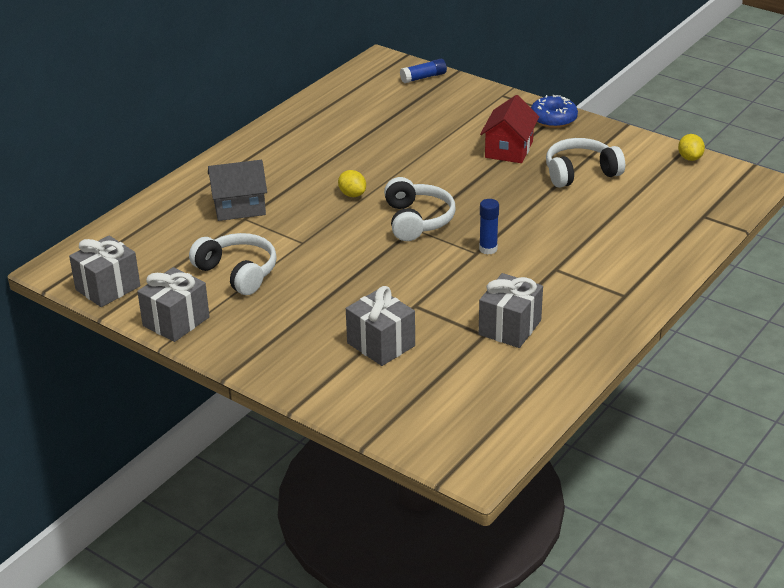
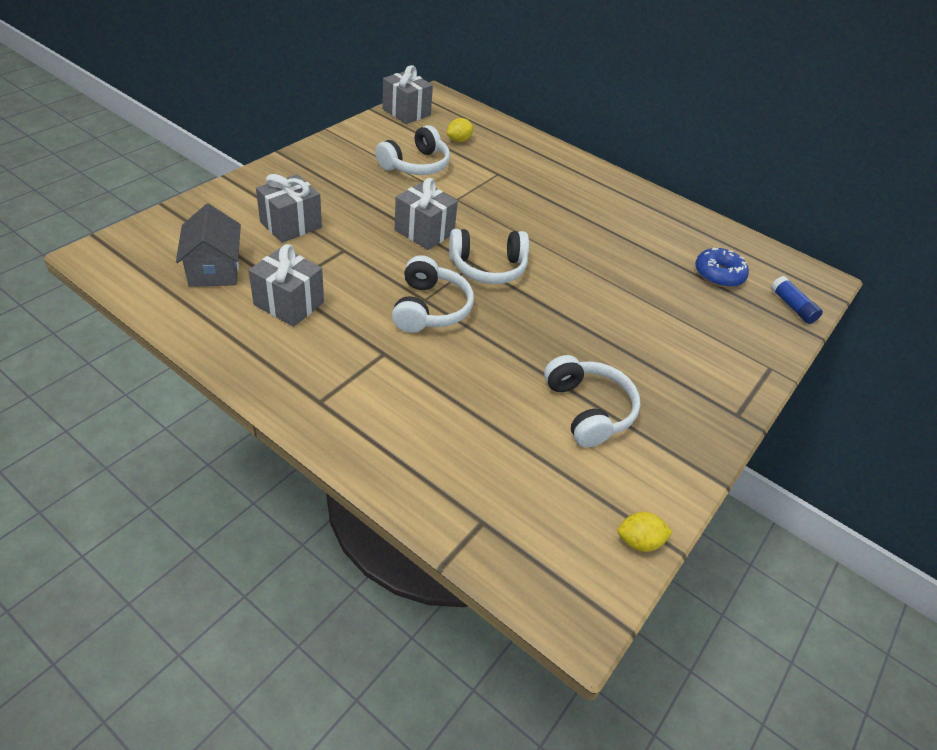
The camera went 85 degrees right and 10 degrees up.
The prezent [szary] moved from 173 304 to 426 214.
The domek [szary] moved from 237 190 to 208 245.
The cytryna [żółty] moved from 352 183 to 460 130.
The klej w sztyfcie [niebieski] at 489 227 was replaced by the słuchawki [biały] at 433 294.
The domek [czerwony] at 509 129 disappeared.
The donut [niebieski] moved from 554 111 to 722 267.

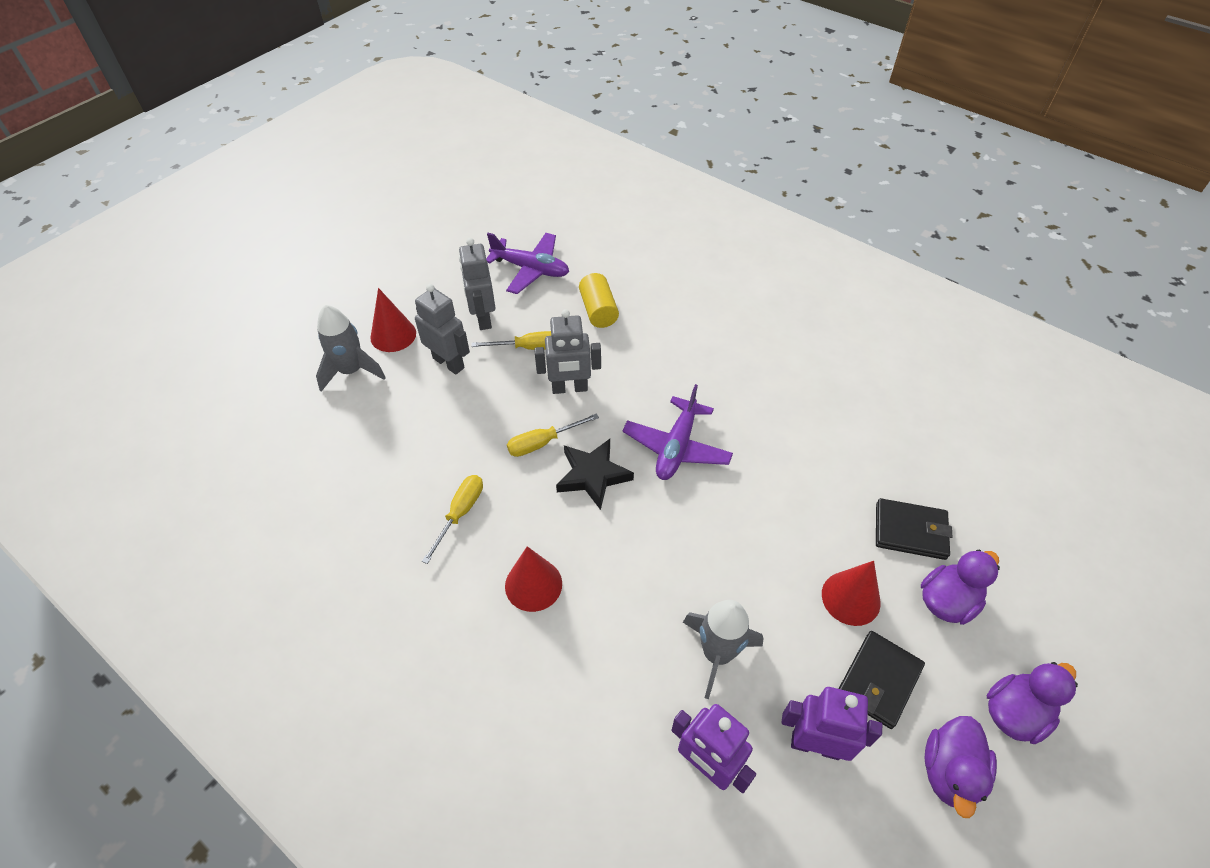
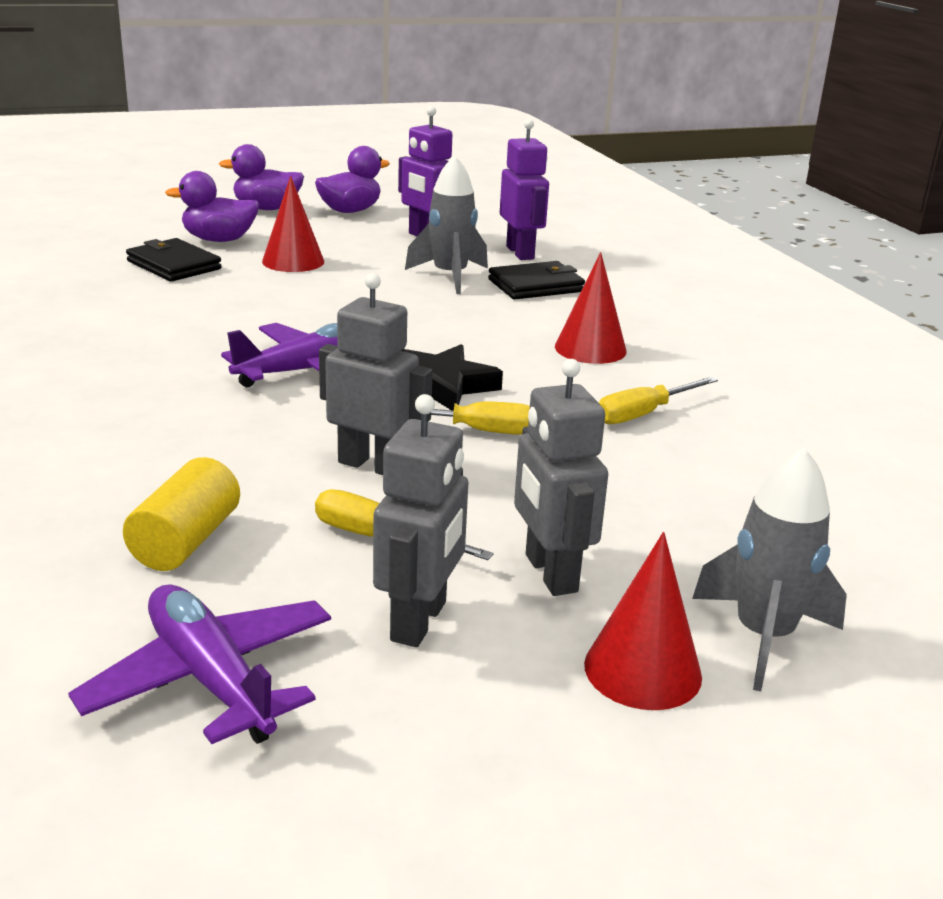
The camera went 150 degrees left and 25 degrees down.
The portfel [czarny] moved from 881 680 to 536 280.

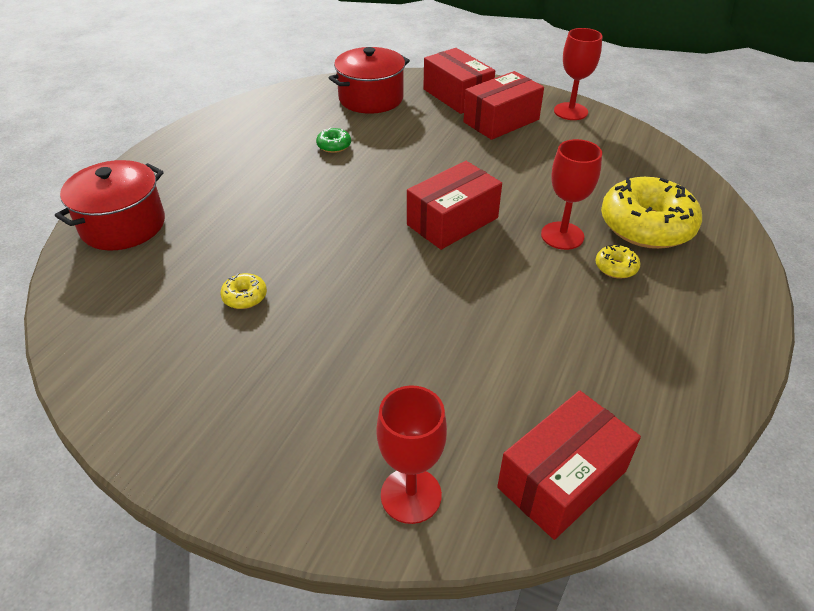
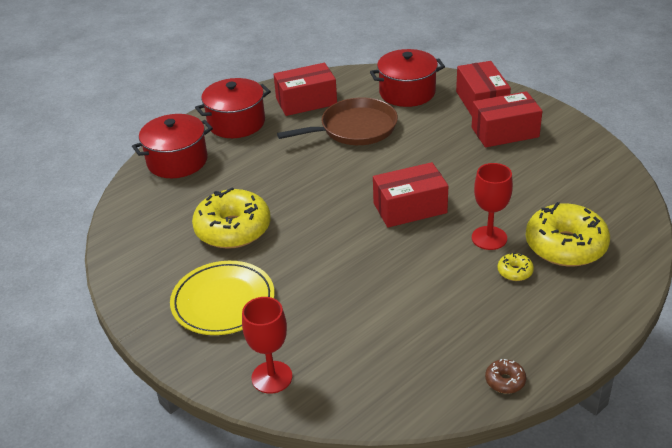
The camera went 25 degrees right and 5 degrees down.
The donut [żółty] at 243 291 changed to 2.36 times the size.
The donut [zielony] at 333 140 was replaced by the patelnia [brązowy] at 337 121.
The pudełko [czerwony] moved from 569 465 to 305 89.
The kielich [czerwony] at 578 74 disappeared.
The talerz [żółty] at 222 298 appeared.
The garnek [czerwony] at 233 108 appeared.
The donut [brązowy] at 505 376 appeared.

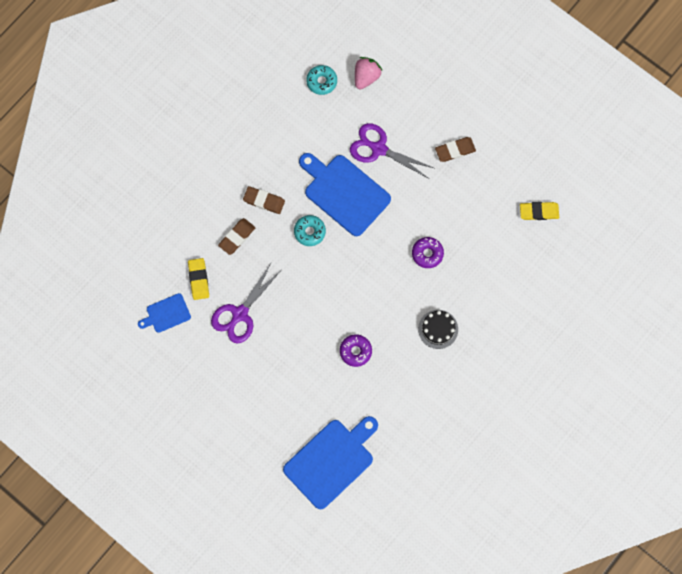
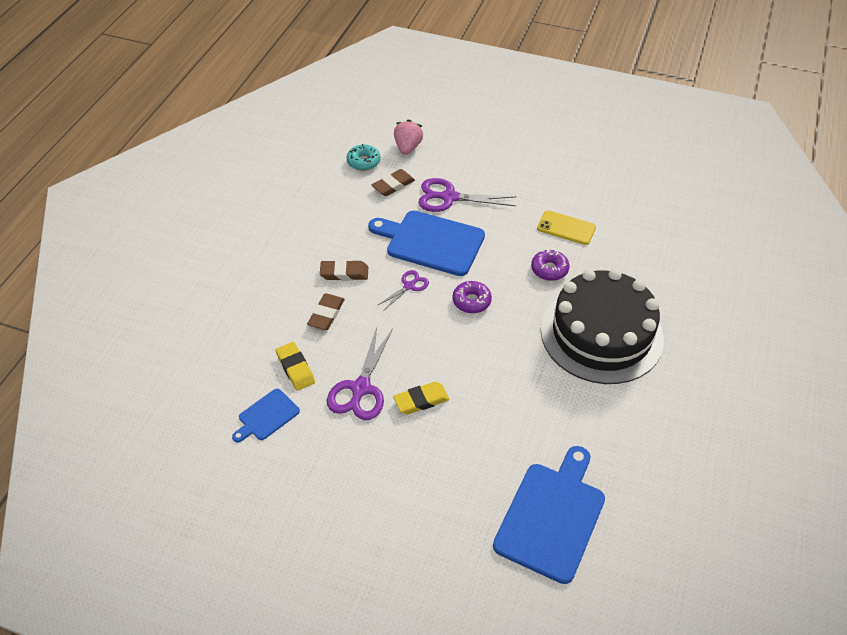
The camera went 20 degrees left and 25 degrees down.
The donut [turkusowy] at 310 230 was replaced by the nożyczki [fioletowy] at 403 290.
The donut [fioletowy] moved from 356 350 to 472 297.
The tort [czarny] at 438 329 changed to 2.45 times the size.
The gumka do mazania [brązowy] moved from 455 149 to 393 182.
The gumka do mazania [żółty] moved from 539 211 to 421 398.
The telefon [żółty] at 566 227 appeared.

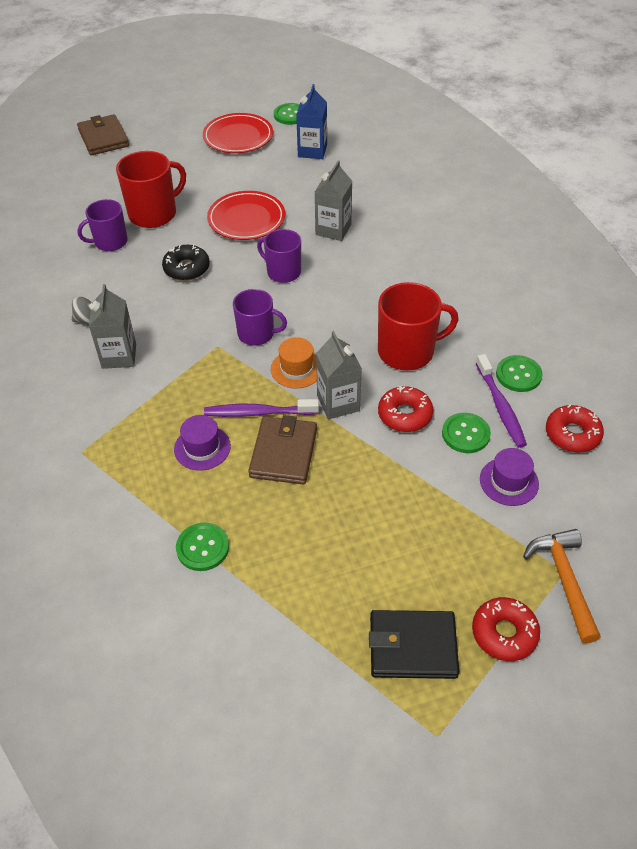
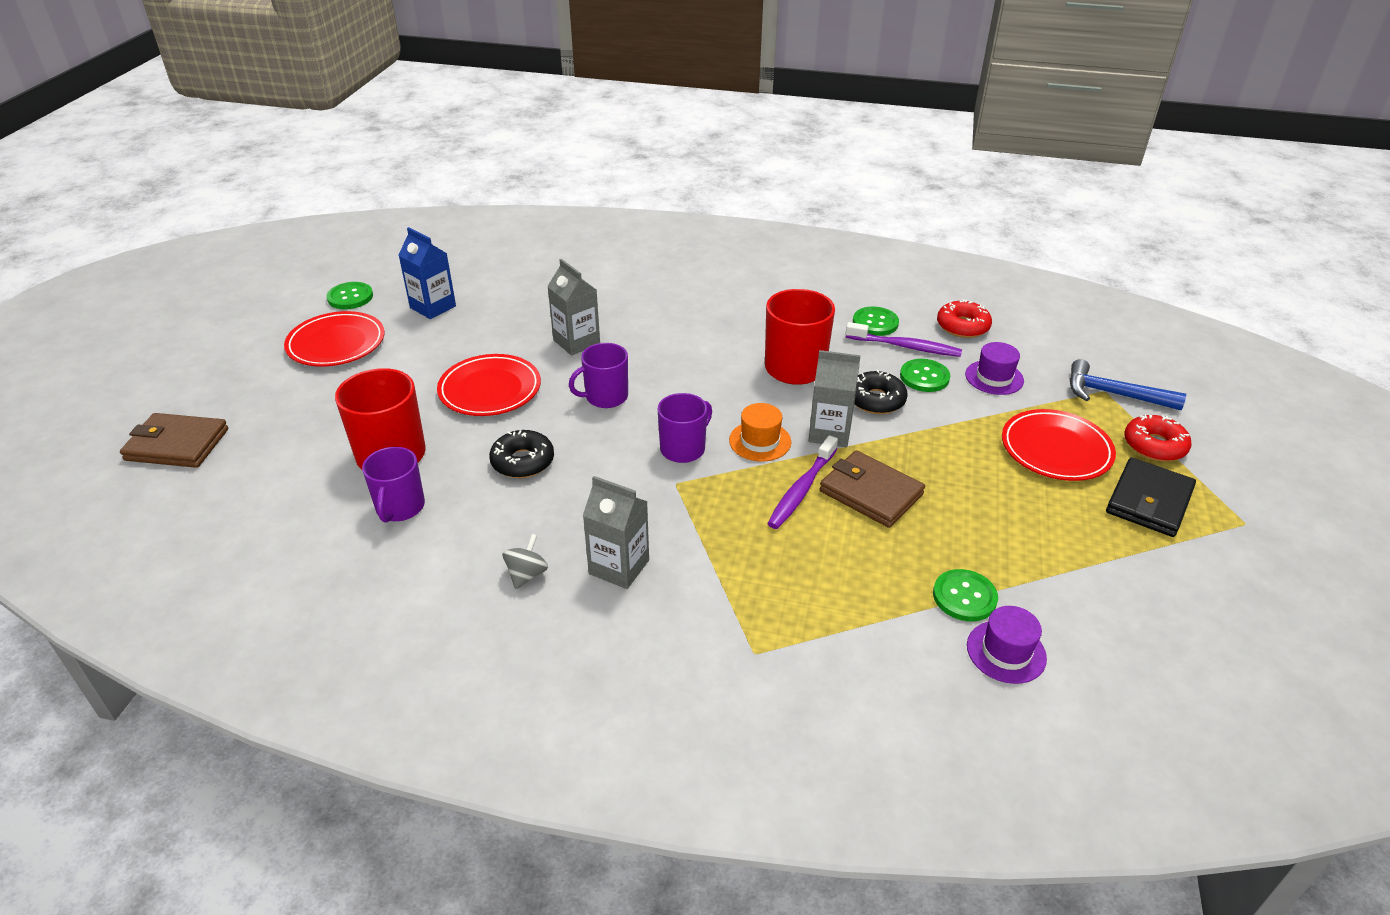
The camera went 60 degrees left and 10 degrees down.
The kapelusz [fioletowy] moved from 202 443 to 1007 645.
The donut [czerwony] at 406 409 became the donut [czarny] at 881 392.
The młotek [pomarańczowy] at 562 586 became the młotek [niebieski] at 1128 384.
The talerz [czerwony] at 1059 445 appeared.

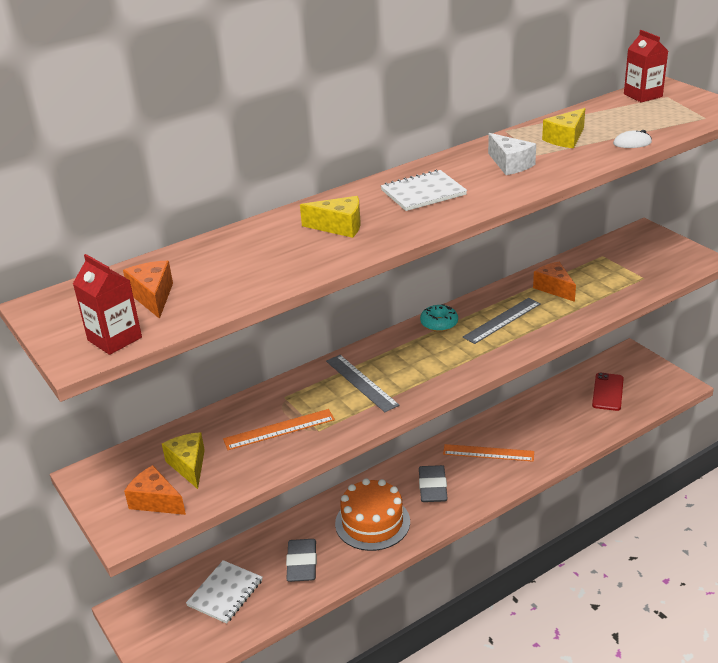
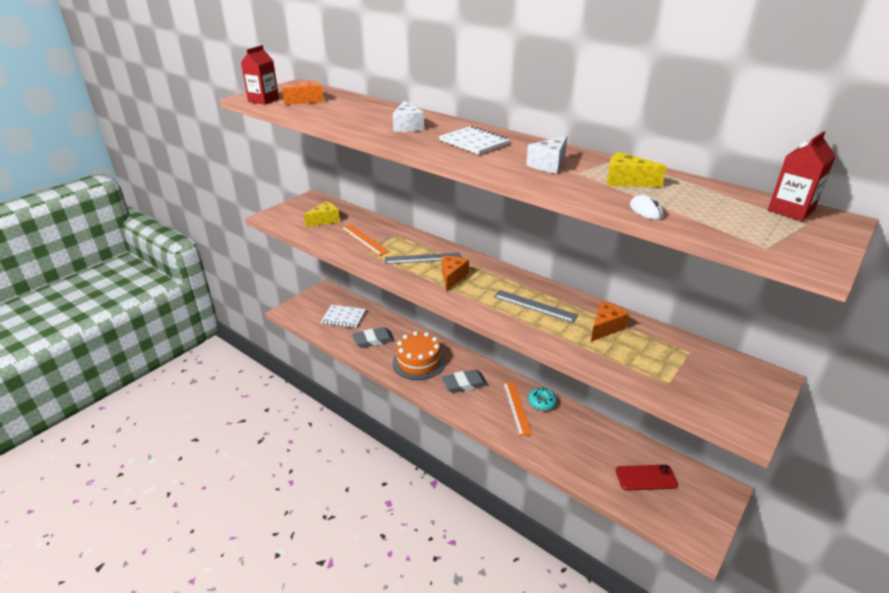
The camera went 70 degrees right and 0 degrees up.
The ser [pomarańczowy] moved from 155 490 to 455 273.
The ser [żółty] at 330 217 became the ser [biały] at 408 116.
The linijka [szary] at 362 383 turned 45 degrees clockwise.
The donut [turkusowy] moved from 439 318 to 542 399.

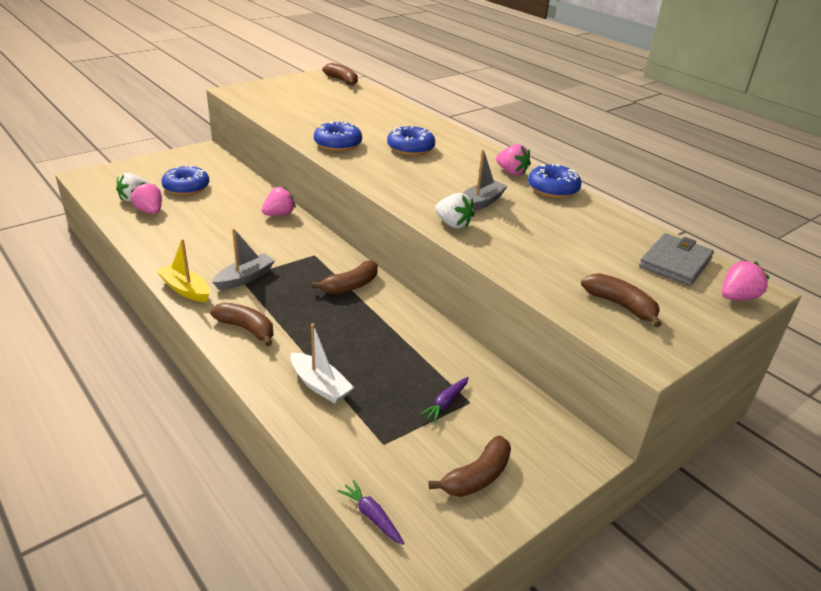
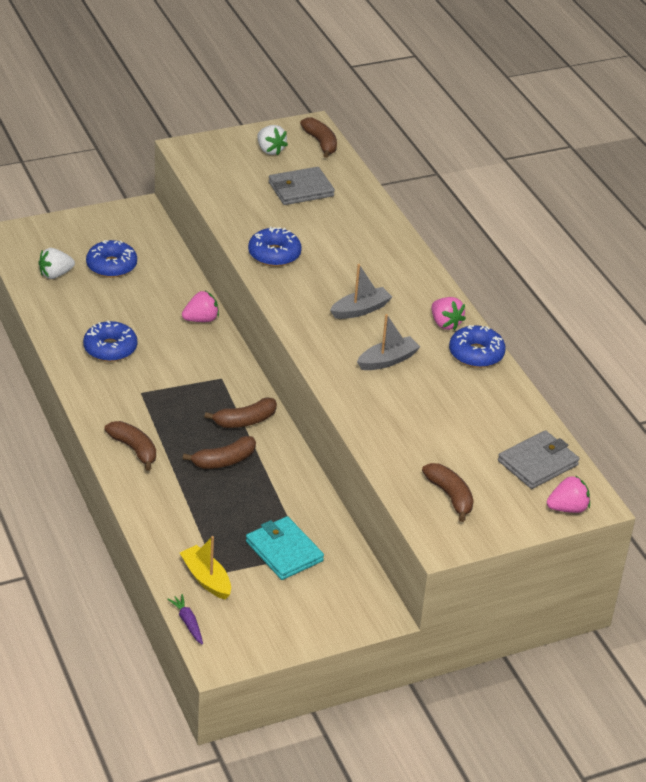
The camera went 15 degrees right and 5 degrees up.
The truskawka [różowy] at 146 198 disappeared.
The łódka [żółty] moved from 183 270 to 205 568.
The łódka [szary] moved from 243 259 to 361 291.
The łódka [biały] at 322 363 disappeared.
The donut [niebieski] moved from 411 140 to 110 341.
The marchewka [fioletowy] at 444 400 was replaced by the portfel [turkusowy] at 285 548.
The banan [brązowy] moved from 469 466 to 219 452.
The truskawka [biały] moved from 455 211 to 273 140.
The portfel [szary] at 302 186 appeared.

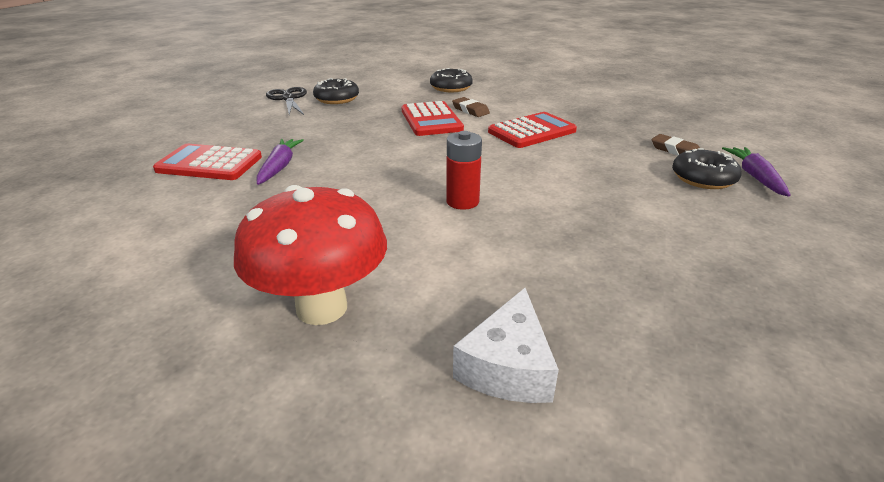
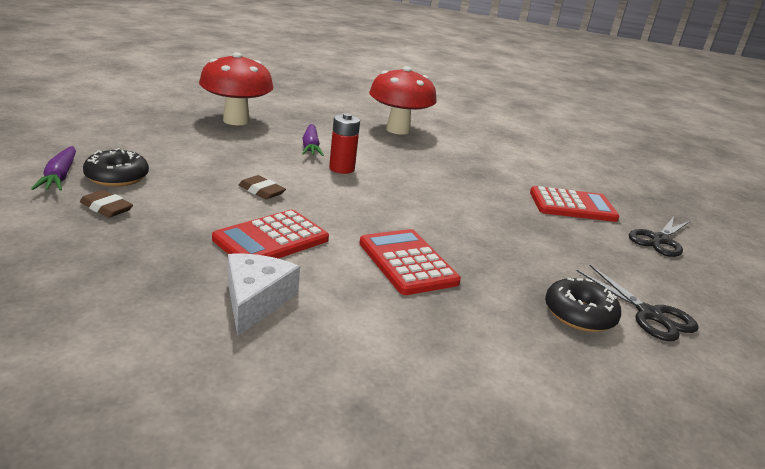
The camera went 165 degrees right and 5 degrees down.
The marchewka [fioletowy] moved from 280 162 to 313 140.
The donut [czarny] at 451 80 disappeared.
The gumka do mazania [brązowy] moved from 471 107 to 262 187.
The ser [biały] moved from 506 345 to 264 295.
The grzyb [czerwony] at 236 88 appeared.
The nożyczki [czarny] at 659 237 appeared.

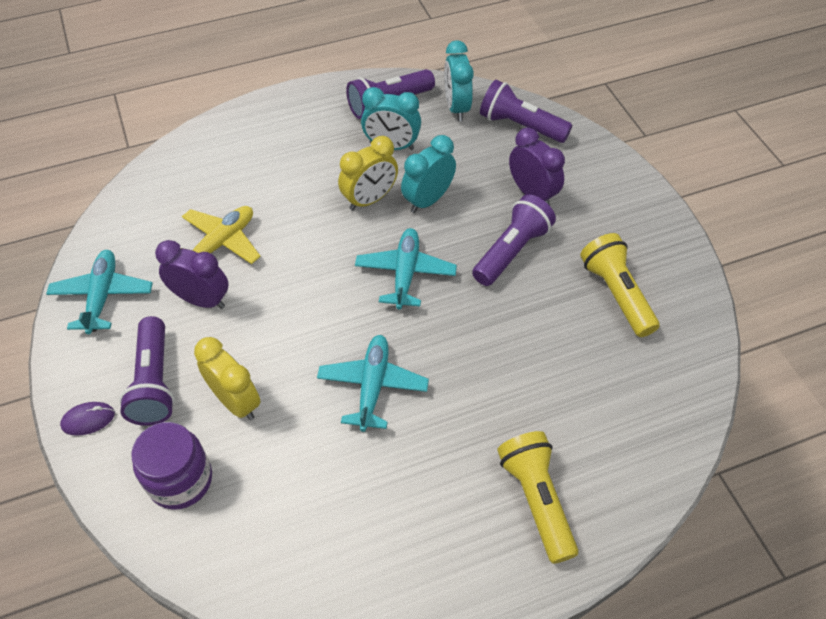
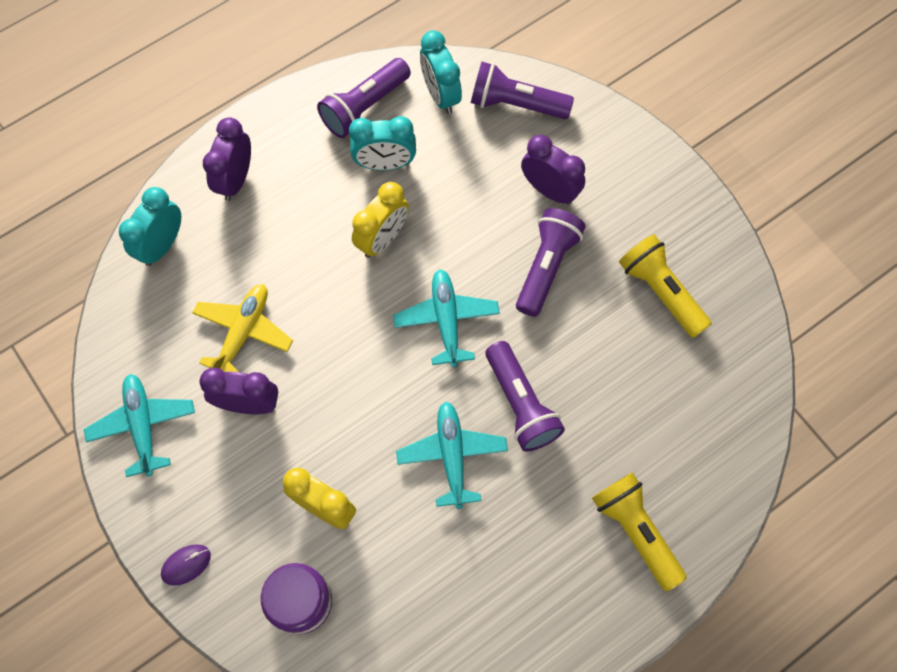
The camera went 15 degrees left and 15 degrees up.
The latarka [fioletowy] moved from 147 371 to 525 396.
The budzik [turkusowy] moved from 428 174 to 150 226.
The budzik [fioletowy] at 227 159 appeared.

